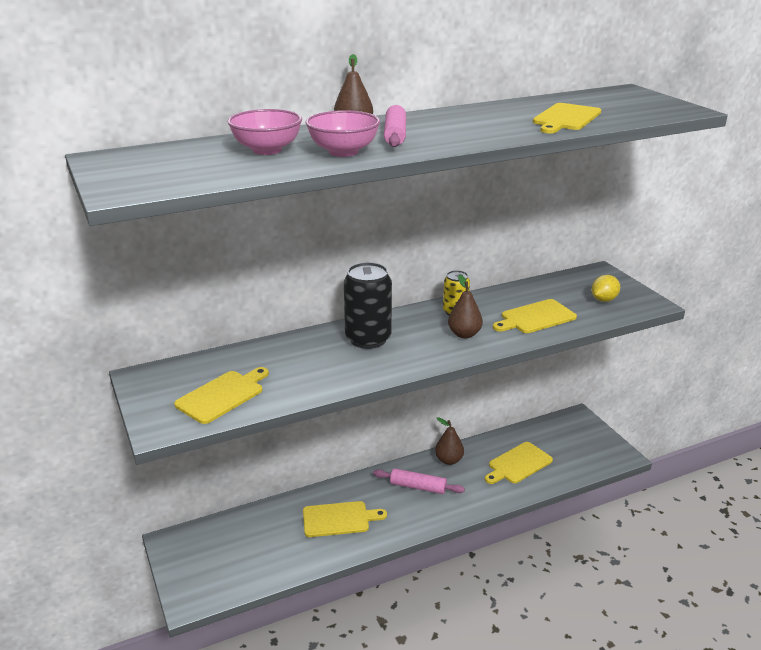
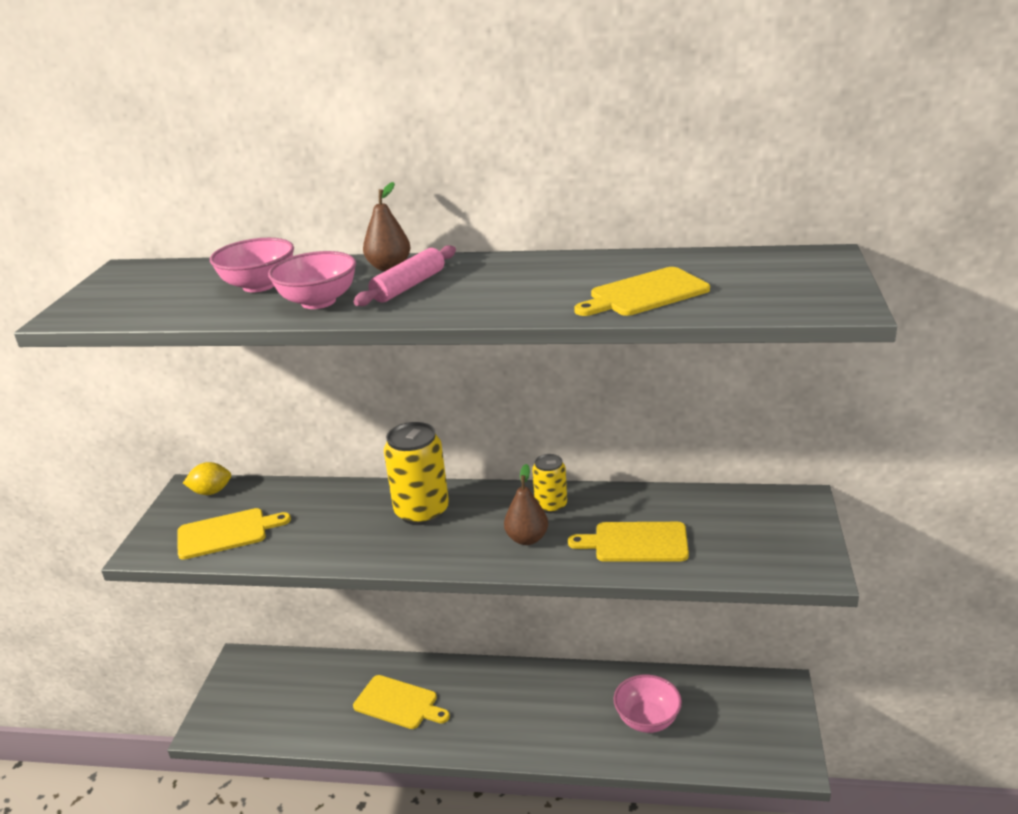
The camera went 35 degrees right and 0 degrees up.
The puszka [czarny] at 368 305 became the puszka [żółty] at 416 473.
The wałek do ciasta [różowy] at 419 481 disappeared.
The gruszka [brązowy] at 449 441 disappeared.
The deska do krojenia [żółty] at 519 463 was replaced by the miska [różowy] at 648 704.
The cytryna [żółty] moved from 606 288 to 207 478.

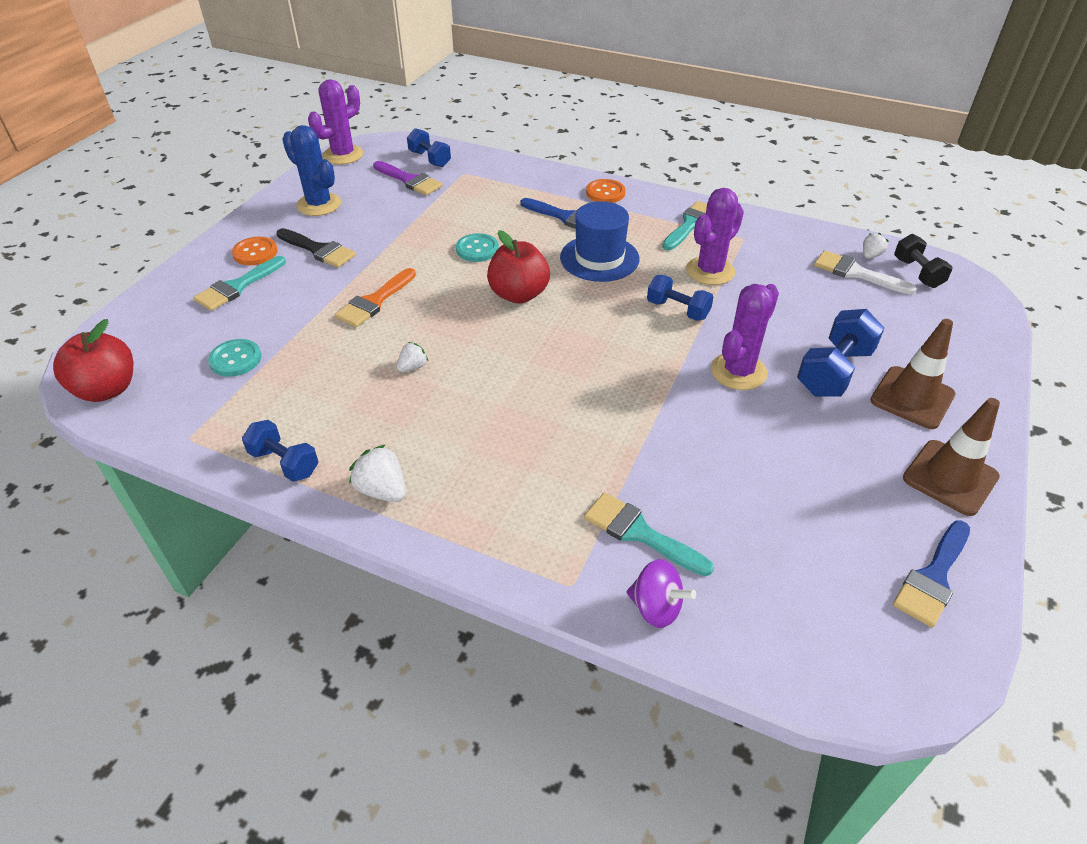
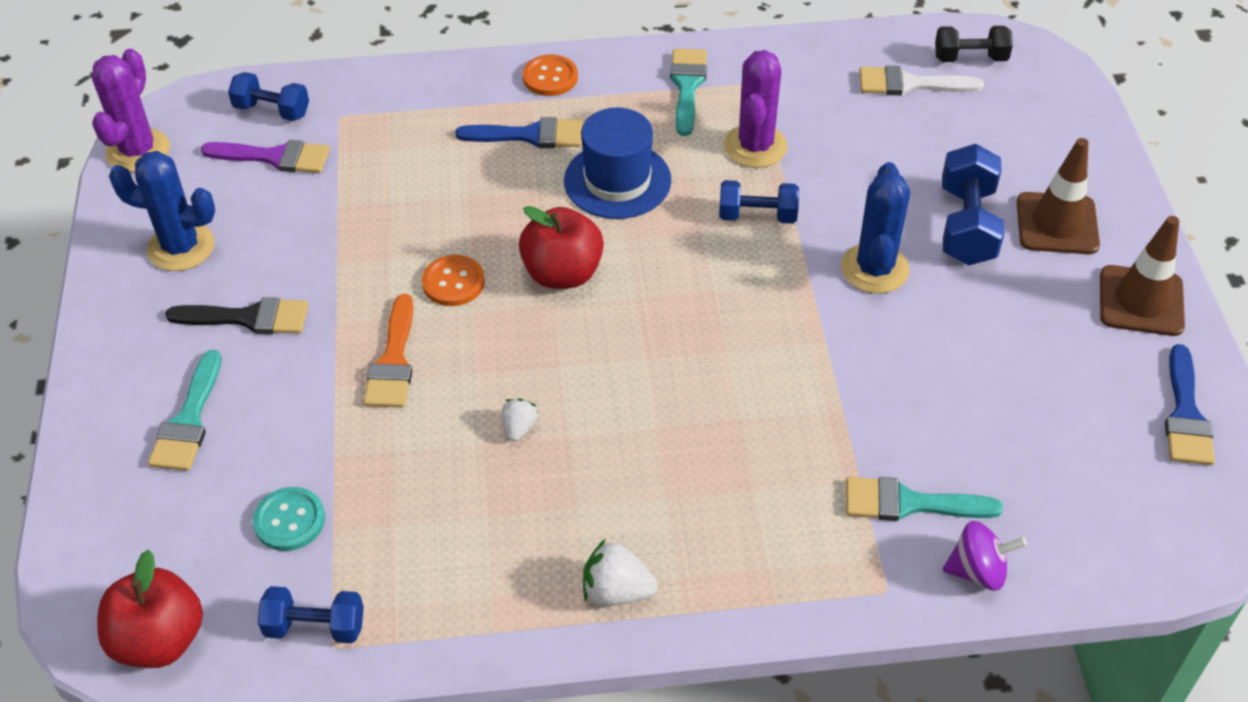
The camera went 30 degrees left and 5 degrees up.
The guzik [pomarańczowy] moved from 254 251 to 453 280.
The hantel [niebieski] moved from 280 451 to 311 614.
The guzik [turkusowy] at 477 247 disappeared.
The kaktus [fioletowy] at 745 337 became the kaktus [niebieski] at 875 227.
The truskawka [biały] at 875 246 disappeared.
The hantel [czarny] at 923 261 turned 45 degrees counterclockwise.

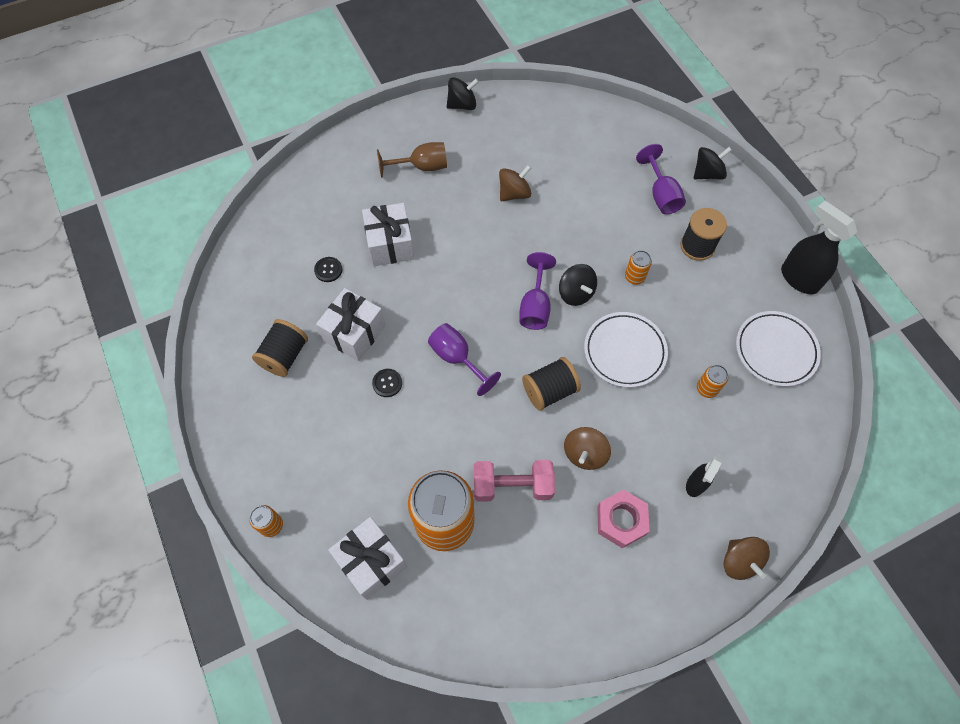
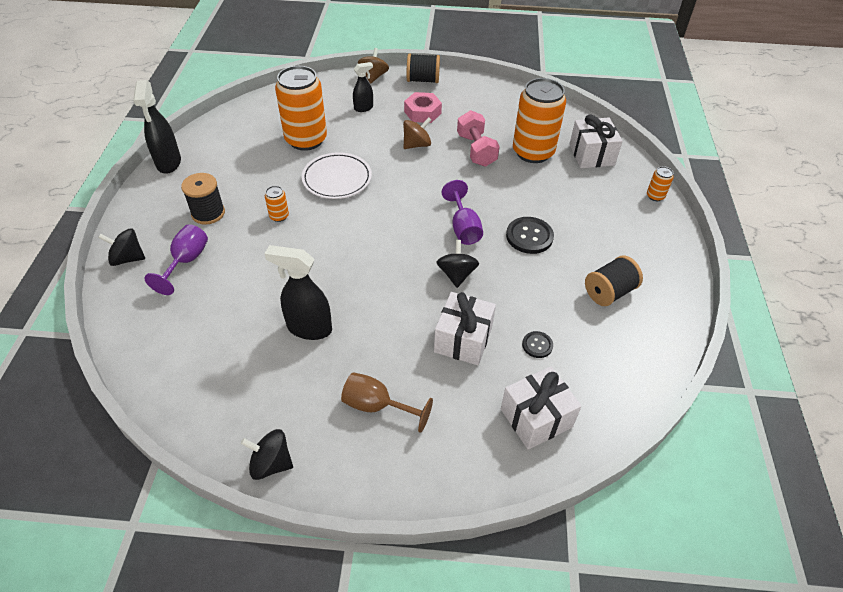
The camera went 150 degrees left and 15 degrees down.
The prezent [biały] moved from 351 324 to 541 408.
The guzik [czarny] at 387 383 changed to 1.77 times the size.
The hantel [różowy] at 514 481 turned 45 degrees clockwise.
The bączek [brązowy] at 515 183 was replaced by the spryskiwacz [czarny] at 298 292.
The kielich [fioletowy] at 538 291 disappeared.
The szpulka [czarny] moved from 551 384 to 423 68.
The bączek [czarny] moved from 578 285 to 457 264.
The puszka [pomarańczowy] at 712 381 changed to 2.42 times the size.
The talerz [biały] at 778 349 disappeared.

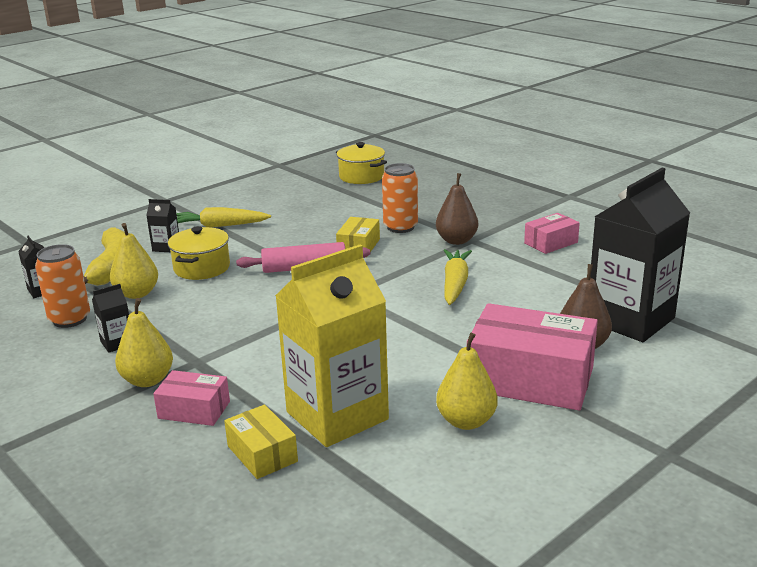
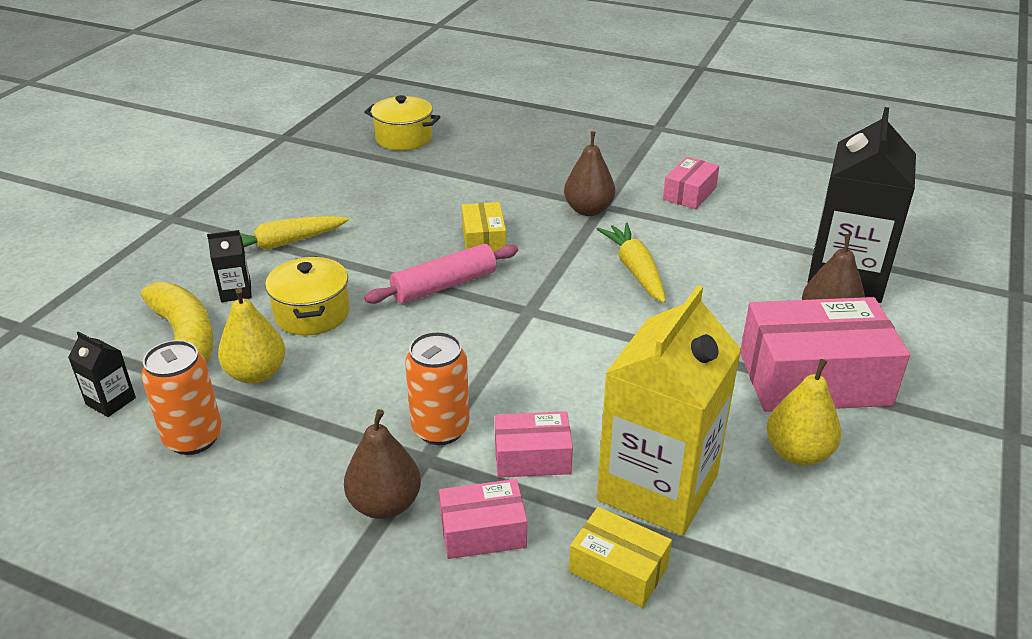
The camera went 25 degrees left and 10 degrees up.
The karton mleka [czarny] at 110 318 disappeared.
The gruszka [żółty] at 144 342 became the gruszka [brązowy] at 382 464.
The puszka [pomarańczowy] moved from 400 198 to 437 388.
The pudełko [różowy] at 534 444 appeared.

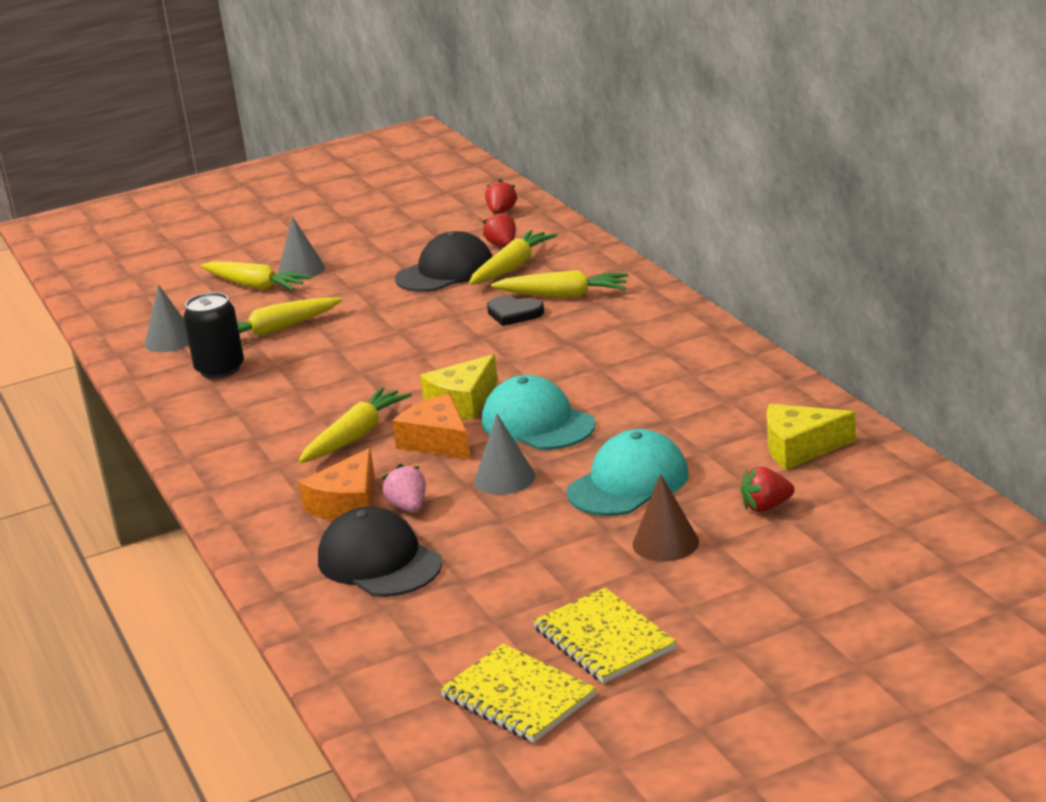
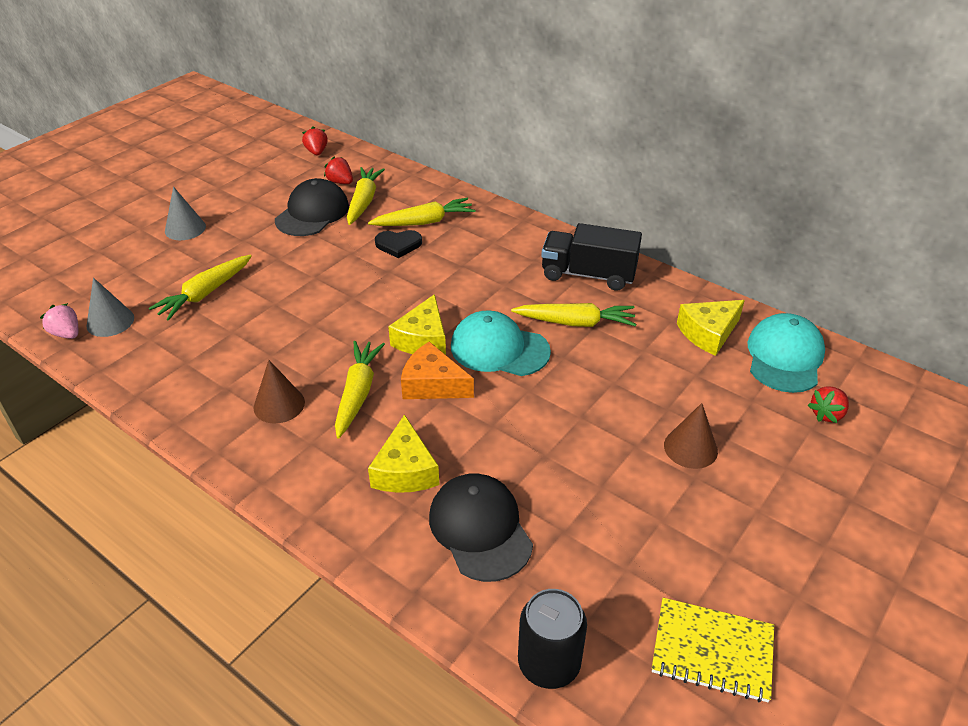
The camera went 30 degrees left and 15 degrees up.
The puszka [czarny] moved from 213 335 to 552 639.
The marchewka [żółty] moved from 256 275 to 573 315.
The ser [pomarańczowy] at 337 484 became the ser [żółty] at 403 453.
The czapka [czarny] at 380 552 turned 45 degrees clockwise.
The truskawka [różowy] moved from 404 488 to 59 321.
The stożek [szary] at 504 454 disappeared.
The zeszyt [żółty] at 605 635 disappeared.
The czapka [turkusowy] moved from 628 472 to 786 353.
The truskawka [czerwony] moved from 768 489 to 828 404.
The stożek [brązowy] at 279 391 appeared.
The ciężarówka [czarny] at 591 257 appeared.

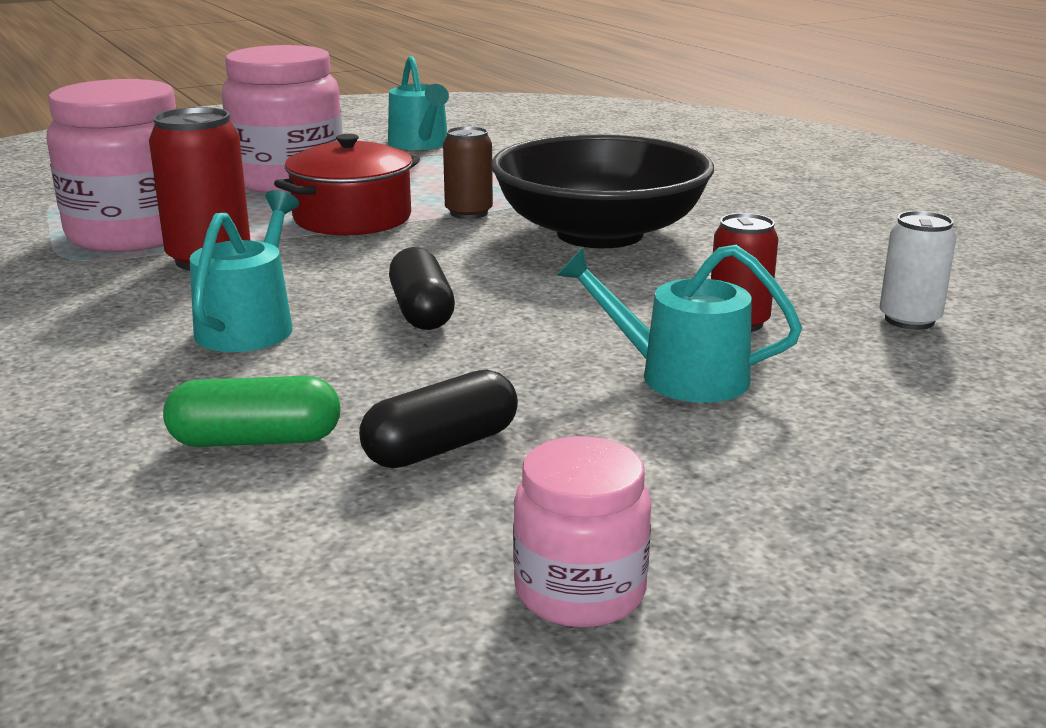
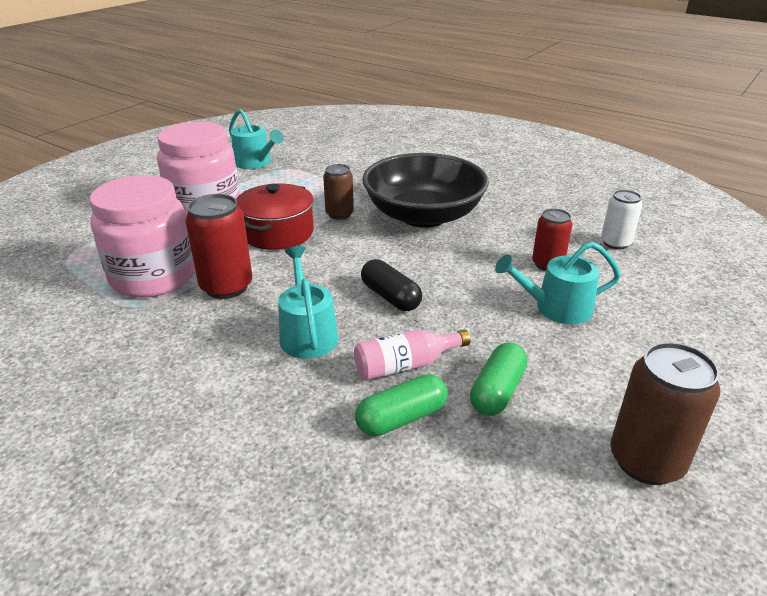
The camera went 25 degrees left and 10 degrees up.
The kapsułka [czarny] at 438 419 became the kapsułka [zielony] at 499 379.
The słoik [różowy] at 582 532 was replaced by the puszka [brązowy] at 665 413.
The butelka [różowy] at 412 355 appeared.

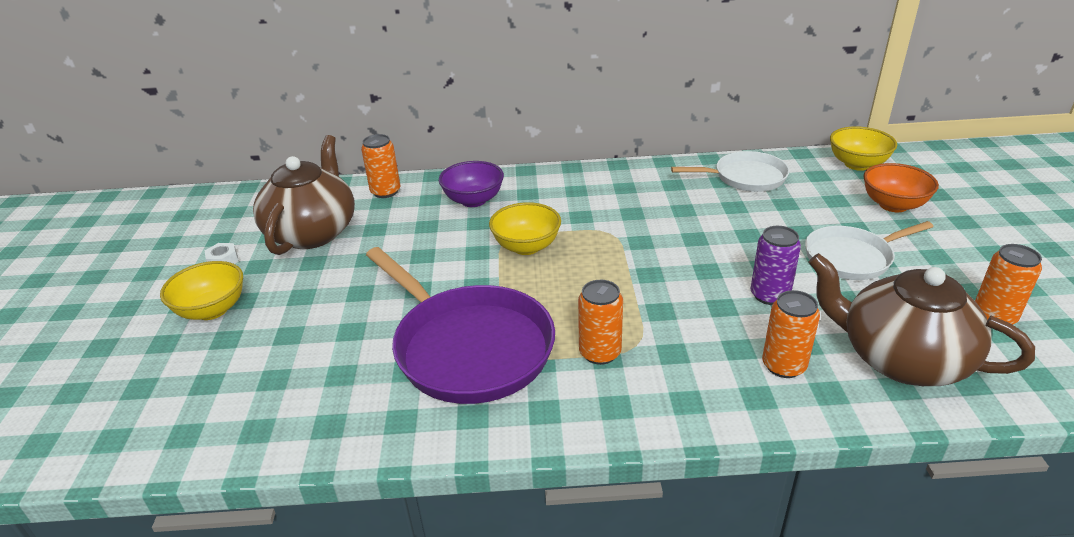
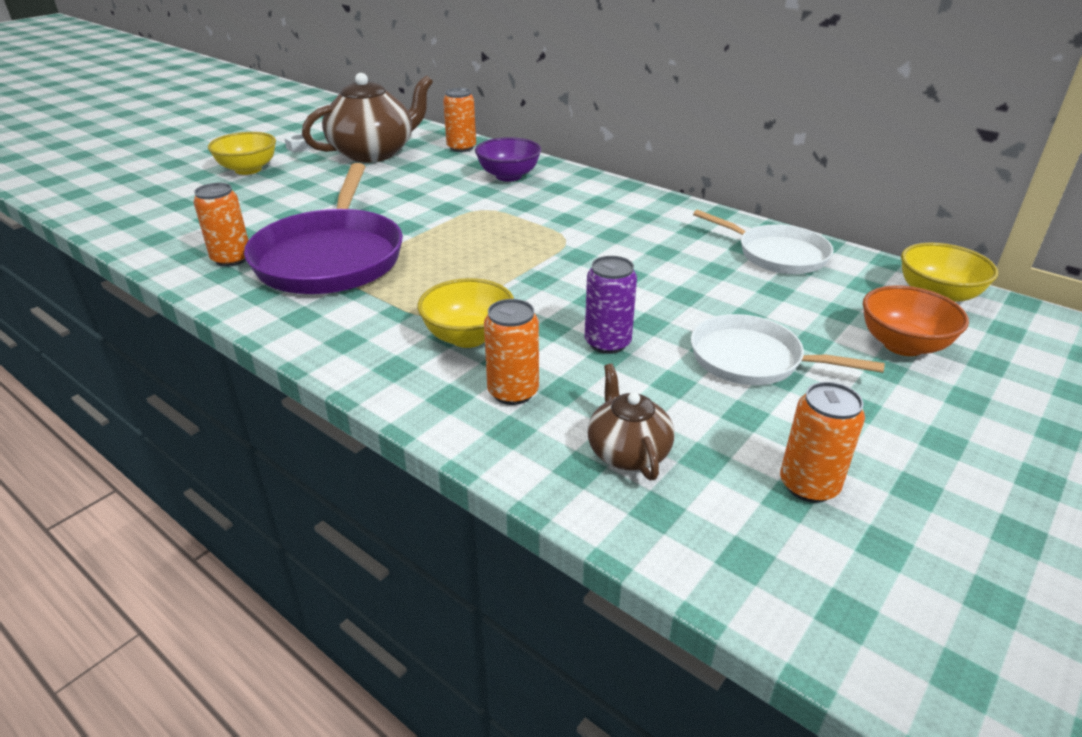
The camera went 40 degrees right and 0 degrees up.
The miska [żółty] moved from 525 228 to 465 313.
The puszka [pomarańczowy] moved from 600 322 to 220 225.
The imbryk [brązowy] at 921 319 changed to 0.52 times the size.

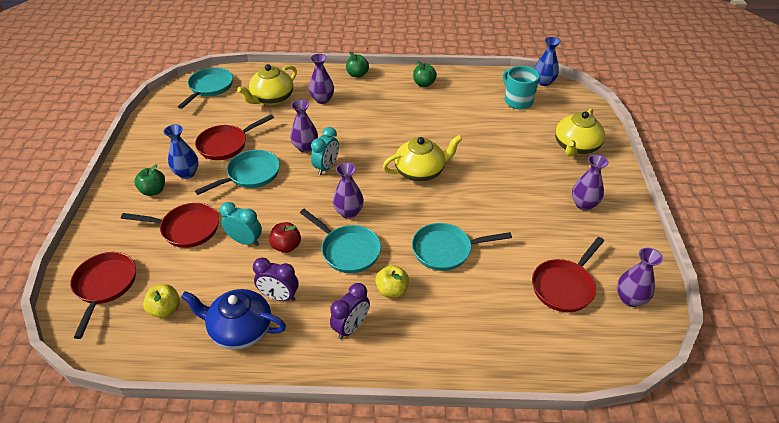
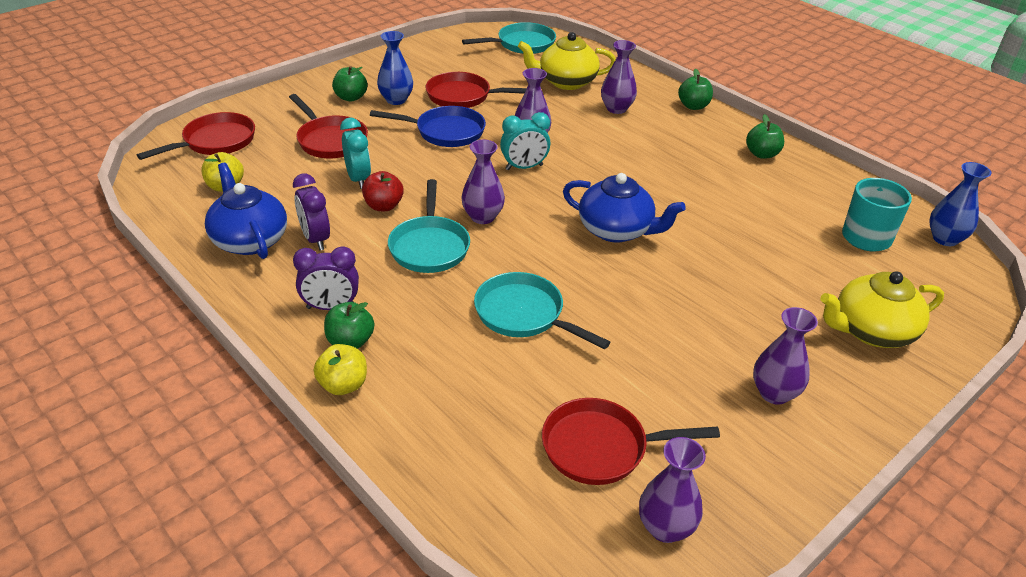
The camera went 45 degrees right and 5 degrees down.
The patelnia [turkusowy] at 237 172 became the patelnia [niebieski] at 428 126.
The jabłko [żółty] moved from 392 281 to 340 369.
The imbryk [żółty] at 422 158 became the imbryk [niebieski] at 624 207.
The jabłko [zielony] at 349 325 appeared.

